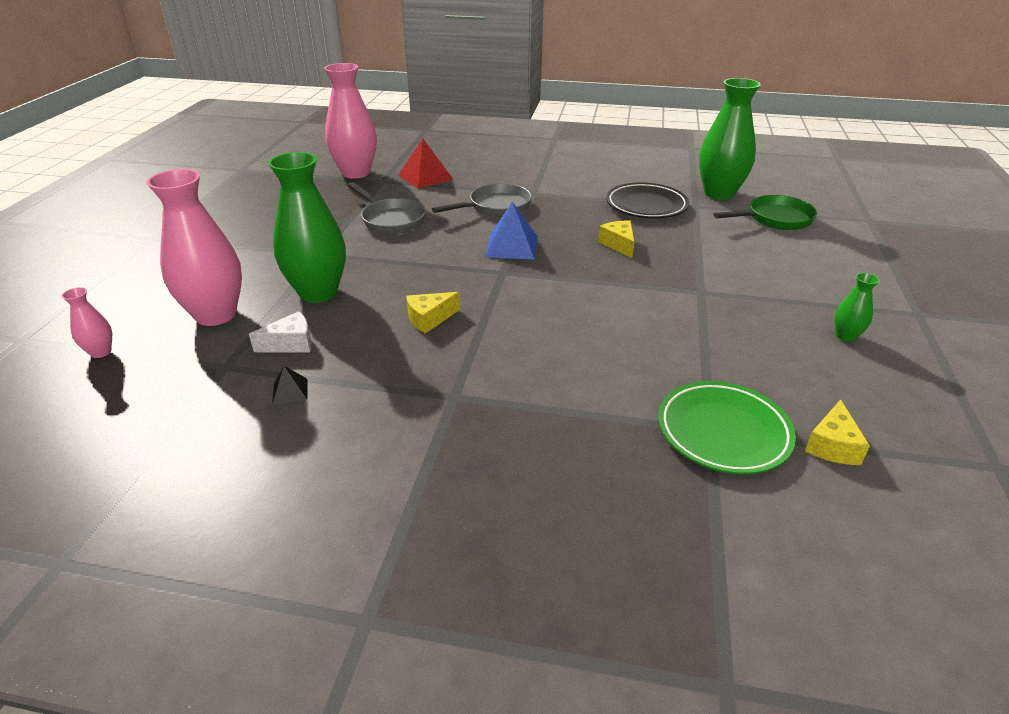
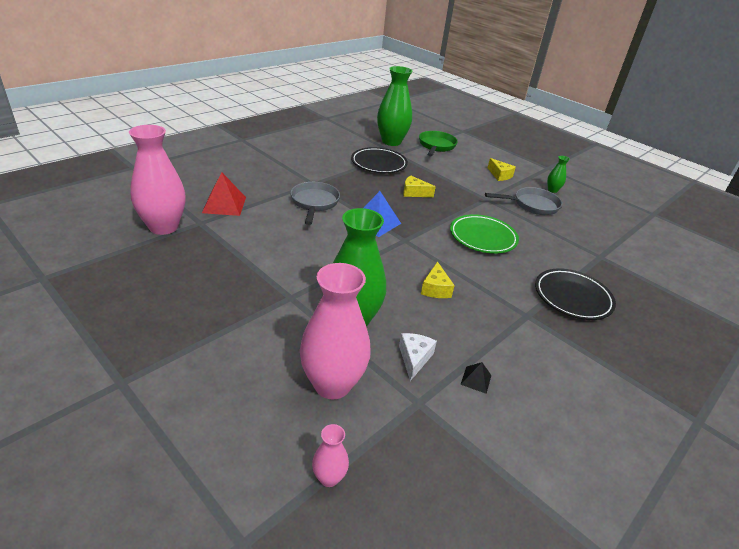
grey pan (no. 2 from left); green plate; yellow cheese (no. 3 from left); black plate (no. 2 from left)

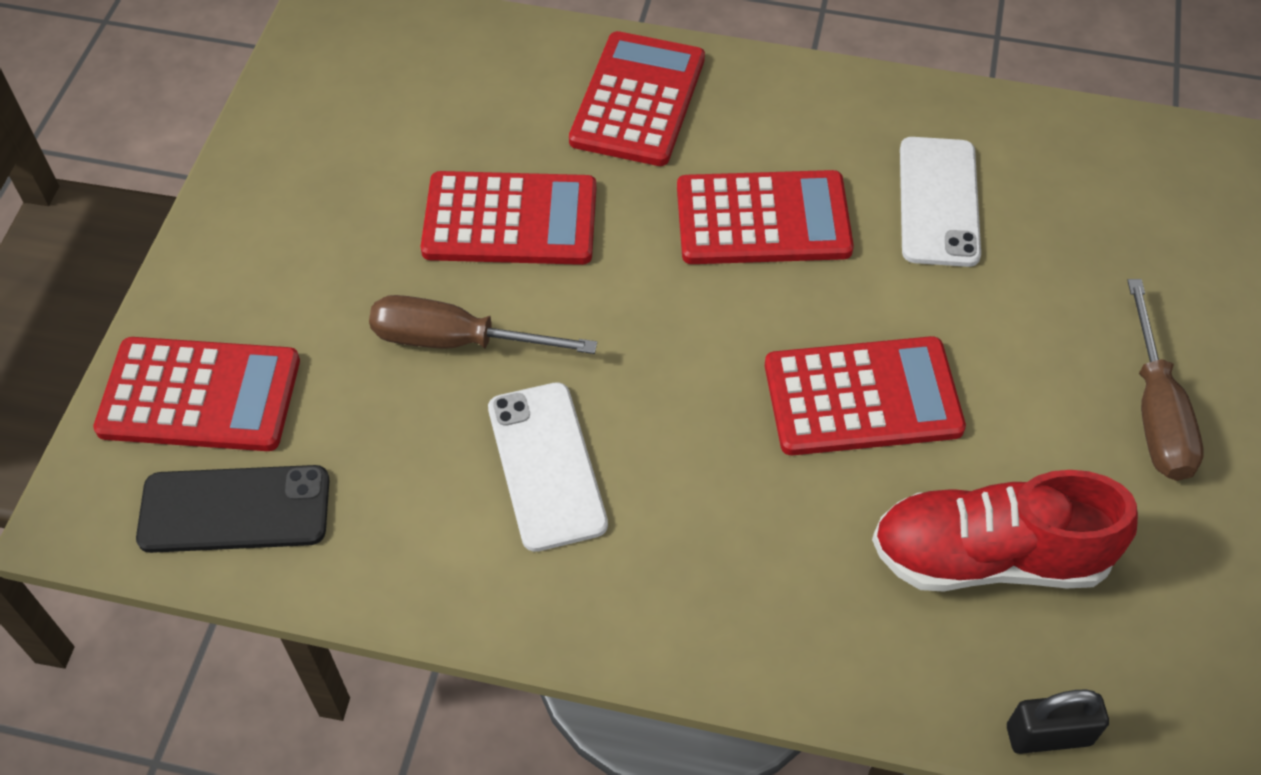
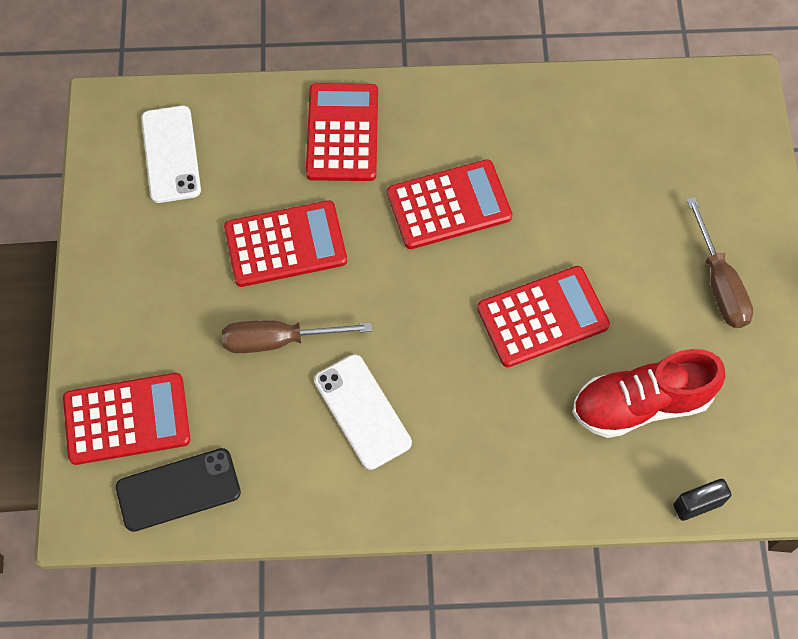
white phone (no. 1 from left)

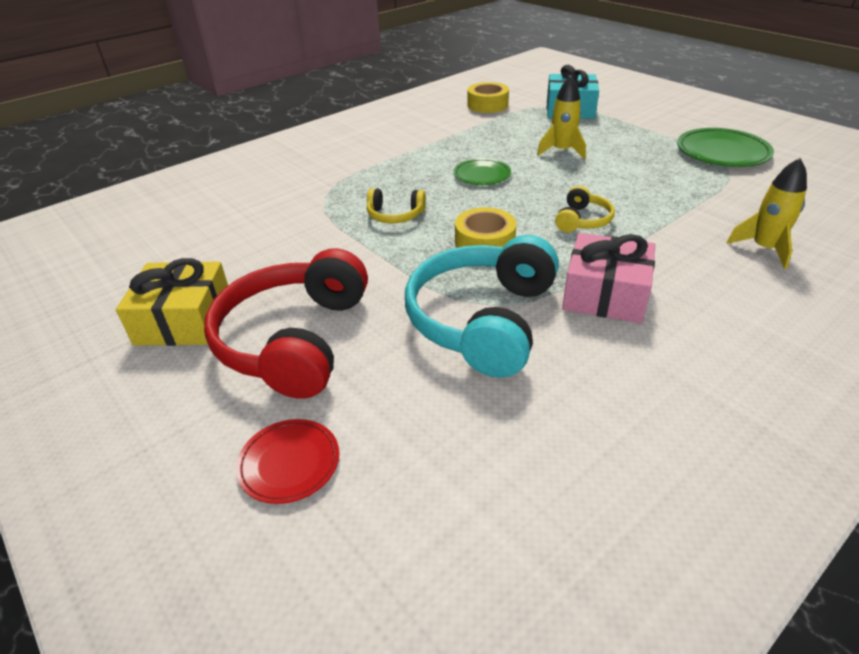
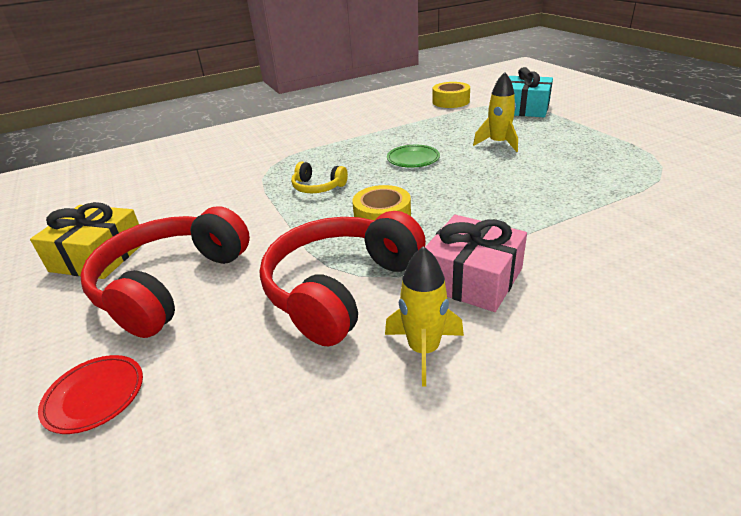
red headphones (no. 2 from left); yellow headphones (no. 2 from left in the first image); green plate (no. 2 from left in the first image); yellow rocket (no. 1 from left)

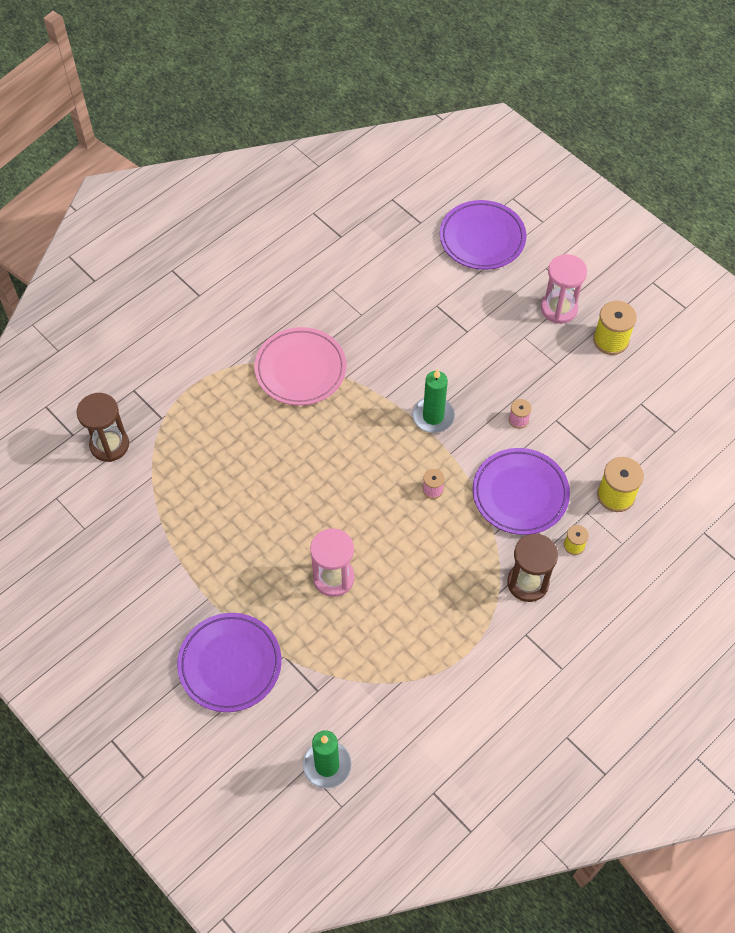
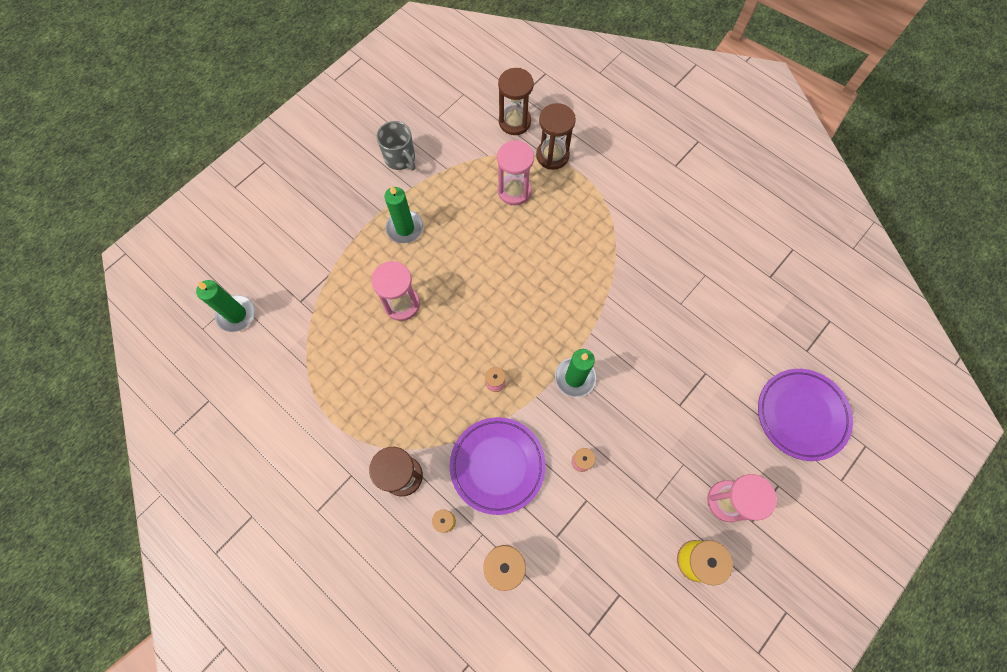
purple plate (no. 1 from left in the first image); pink plate; grey mug; green candle (no. 2 from left); pink hourglass (no. 2 from left); brown hourglass (no. 3 from left)

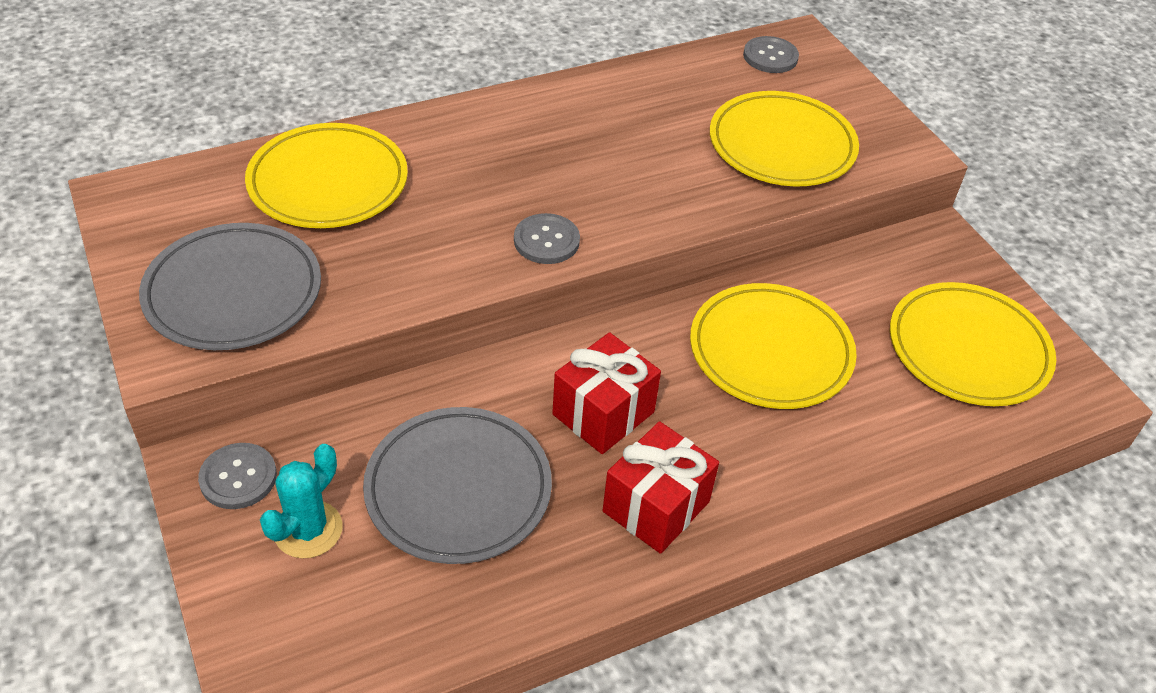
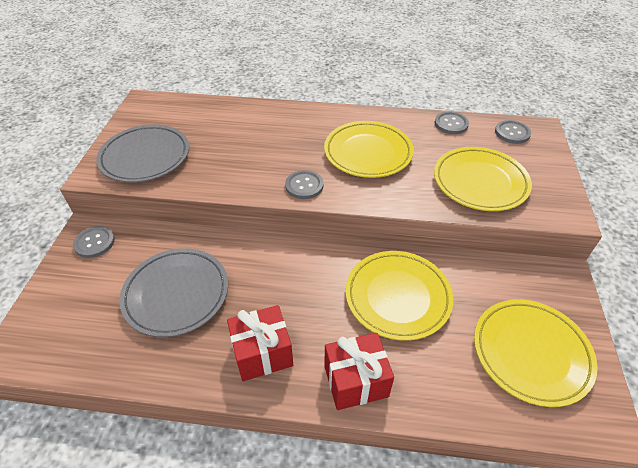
yellow plate (no. 1 from left); turquoise cactus; red gift (no. 2 from left); grey button (no. 3 from left)

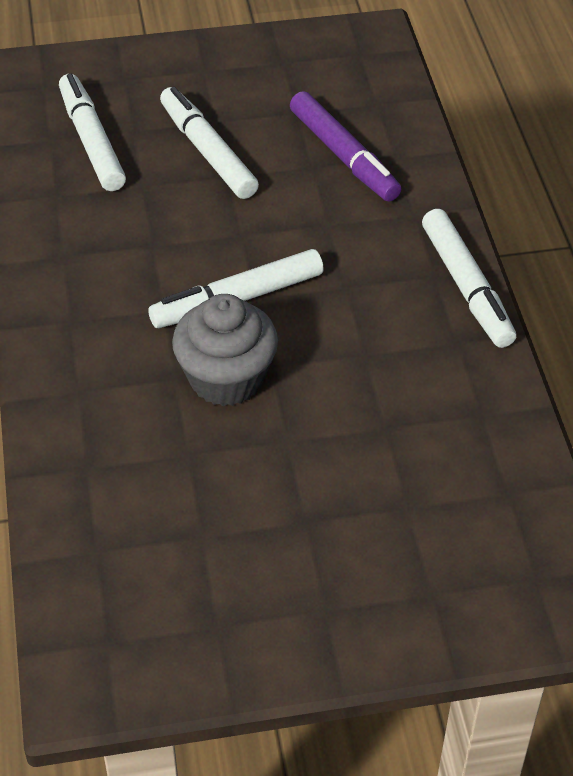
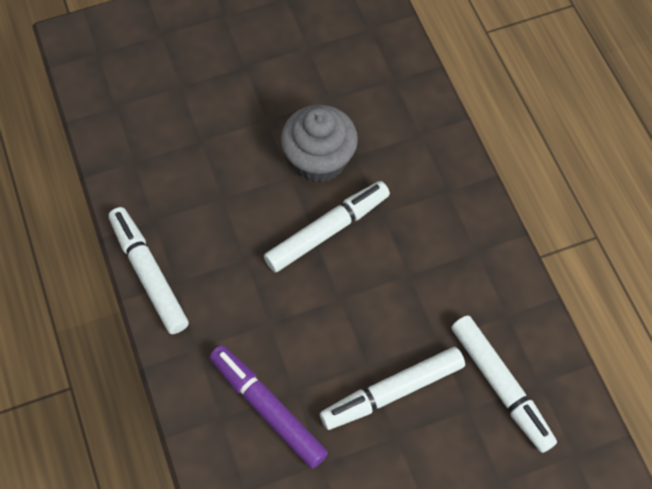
white marker (no. 3 from left)

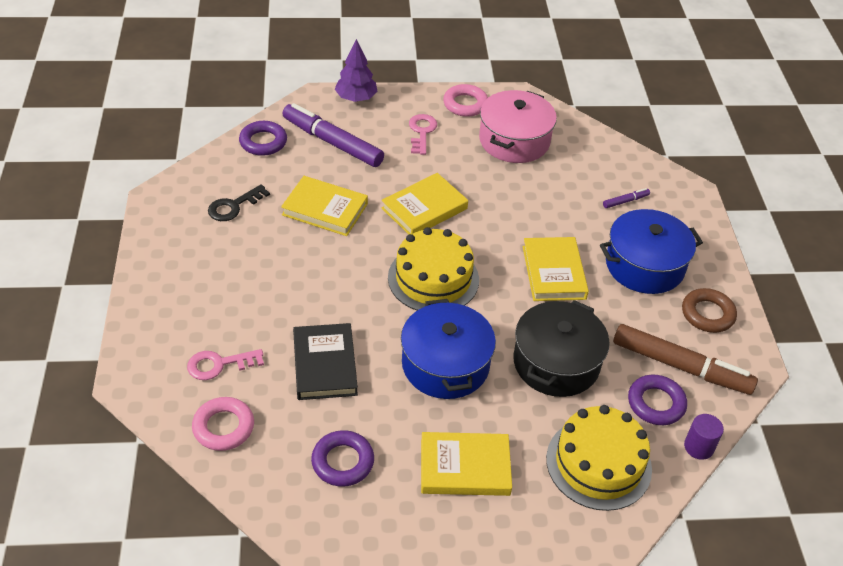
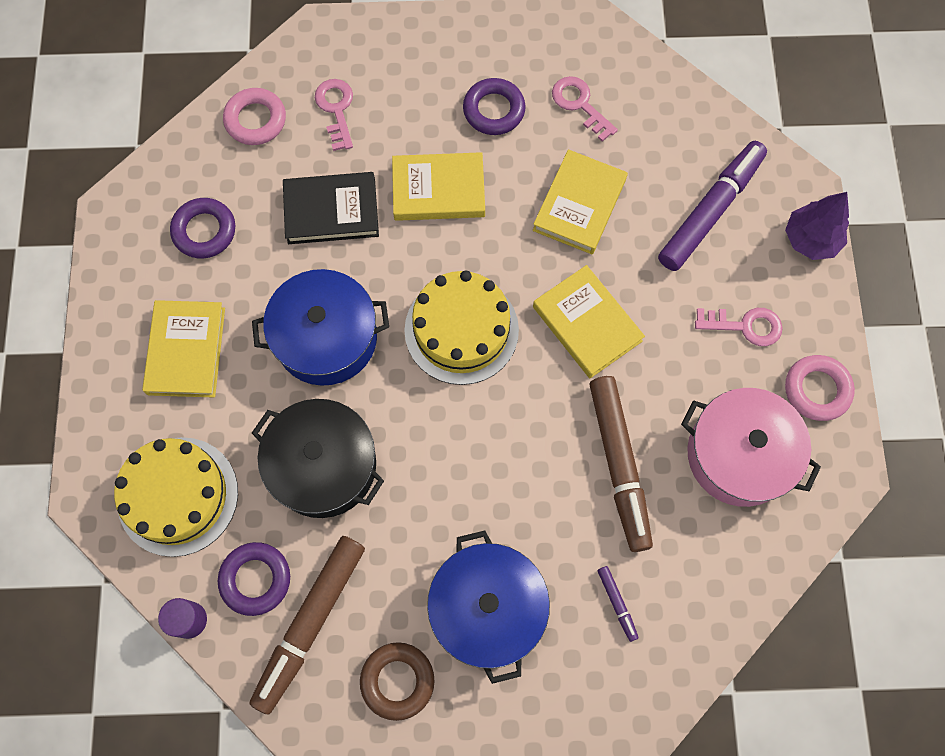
pink key (no. 2 from left); purple ring (no. 3 from left); yellow book (no. 2 from left); brown marker (no. 2 from left)

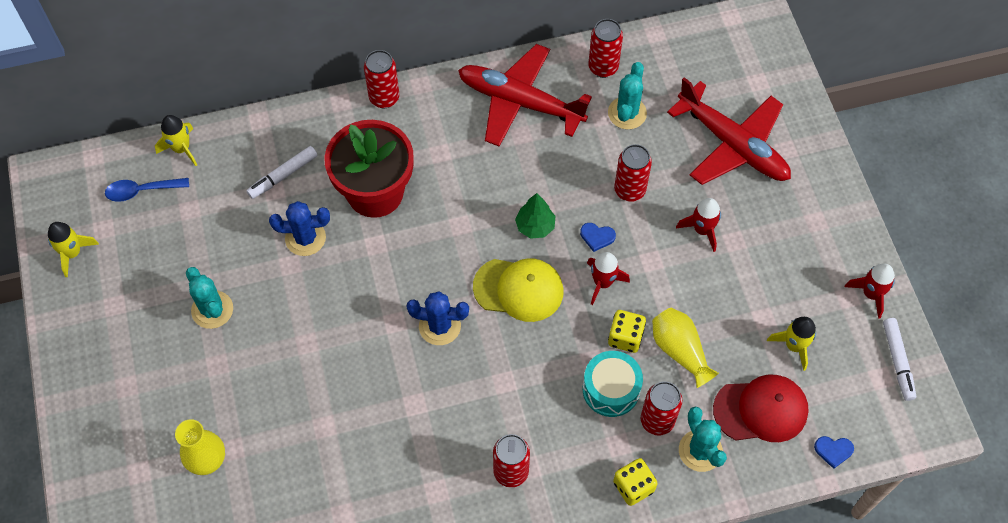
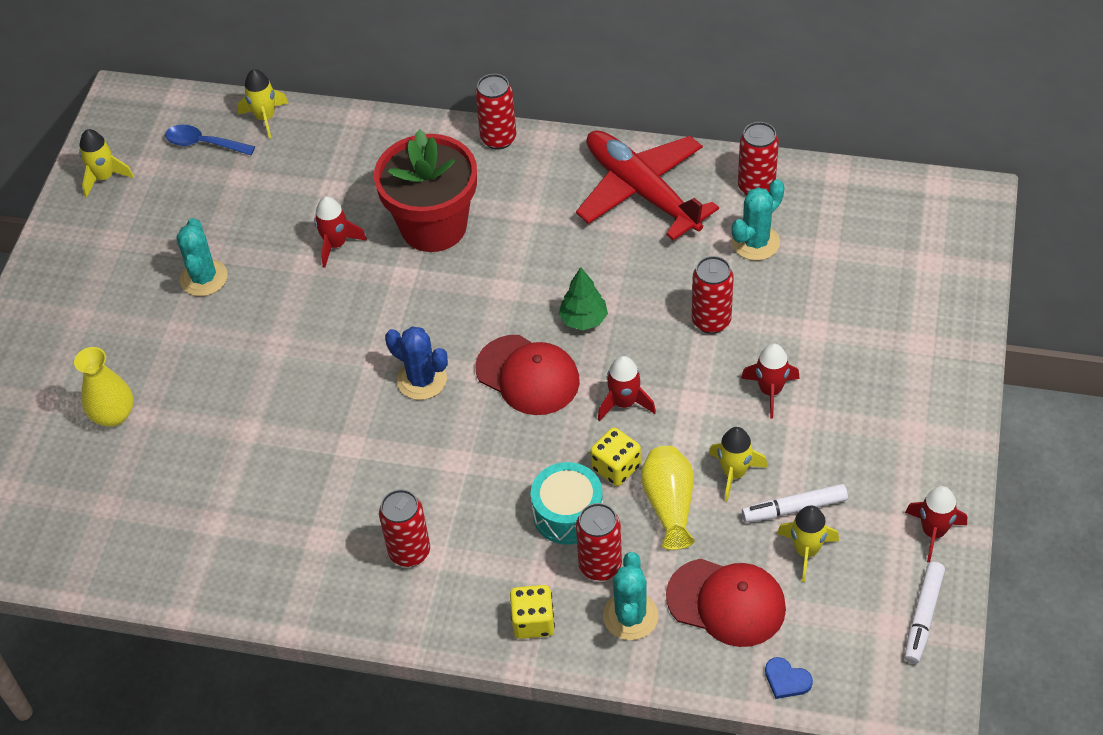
white marker (no. 1 from left); red rocket (no. 1 from left); red cap (no. 1 from left); blue heart (no. 1 from left in the first image); red plane (no. 2 from left in the first image); yellow rocket (no. 3 from left)

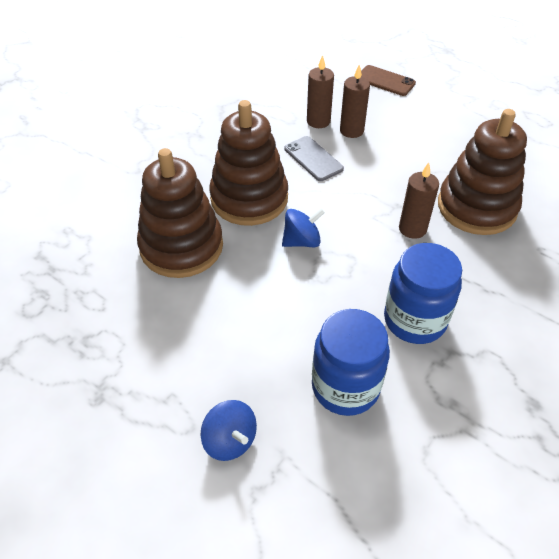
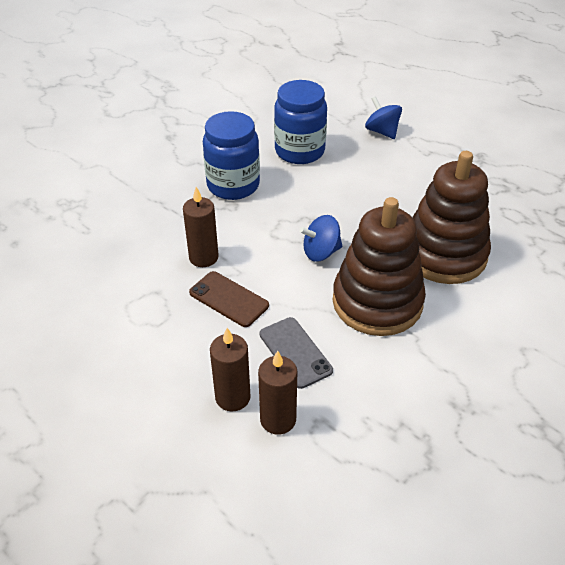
brown phone; brown stacking toy (no. 3 from left in the first image)

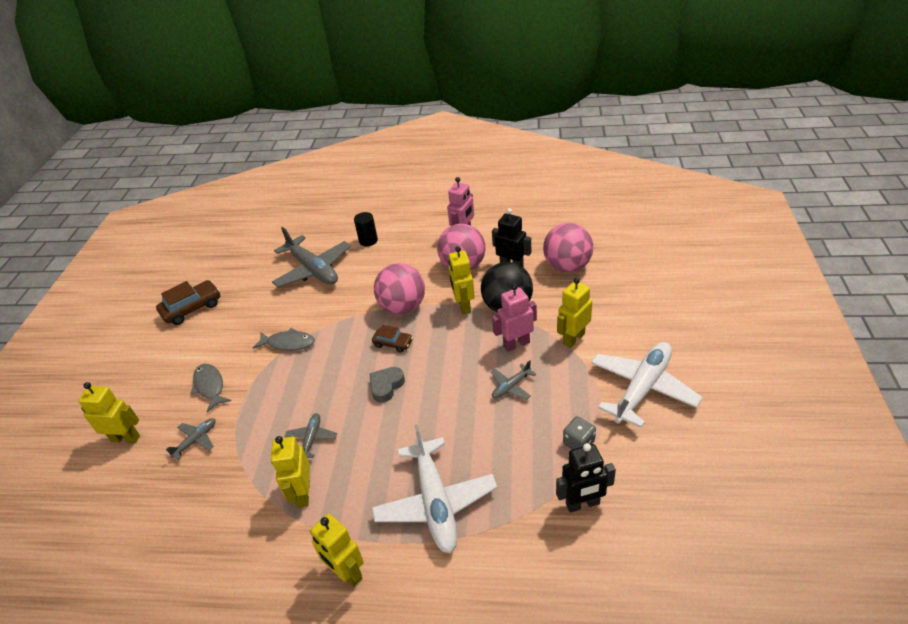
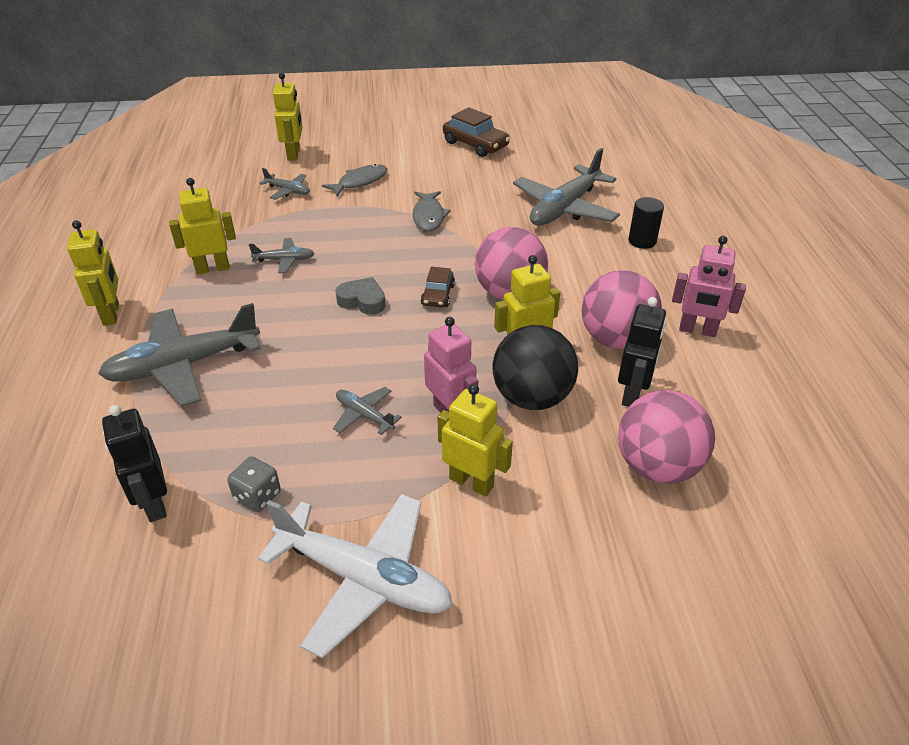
yellow robot (no. 1 from left); grey plane (no. 1 from left)

